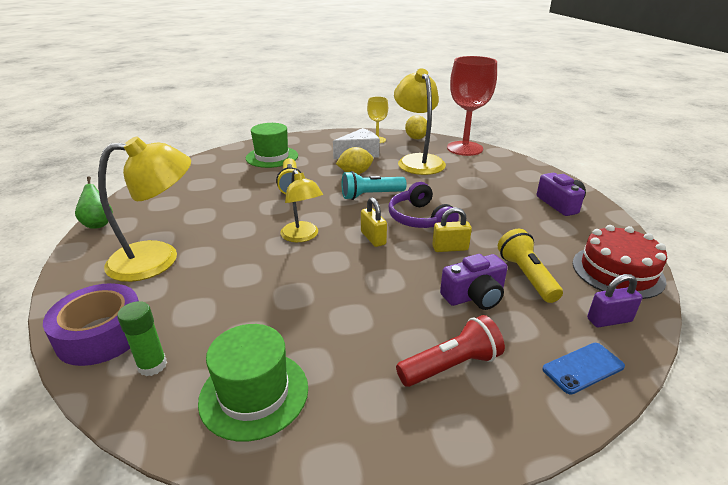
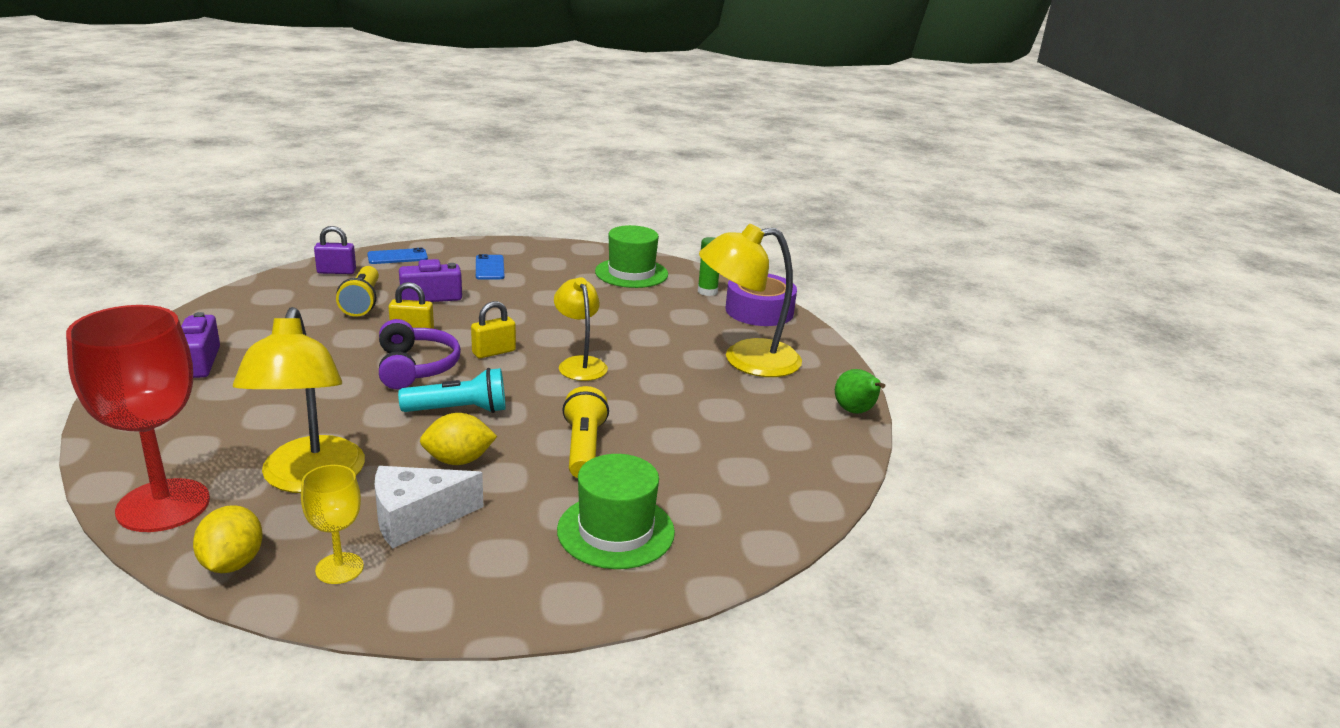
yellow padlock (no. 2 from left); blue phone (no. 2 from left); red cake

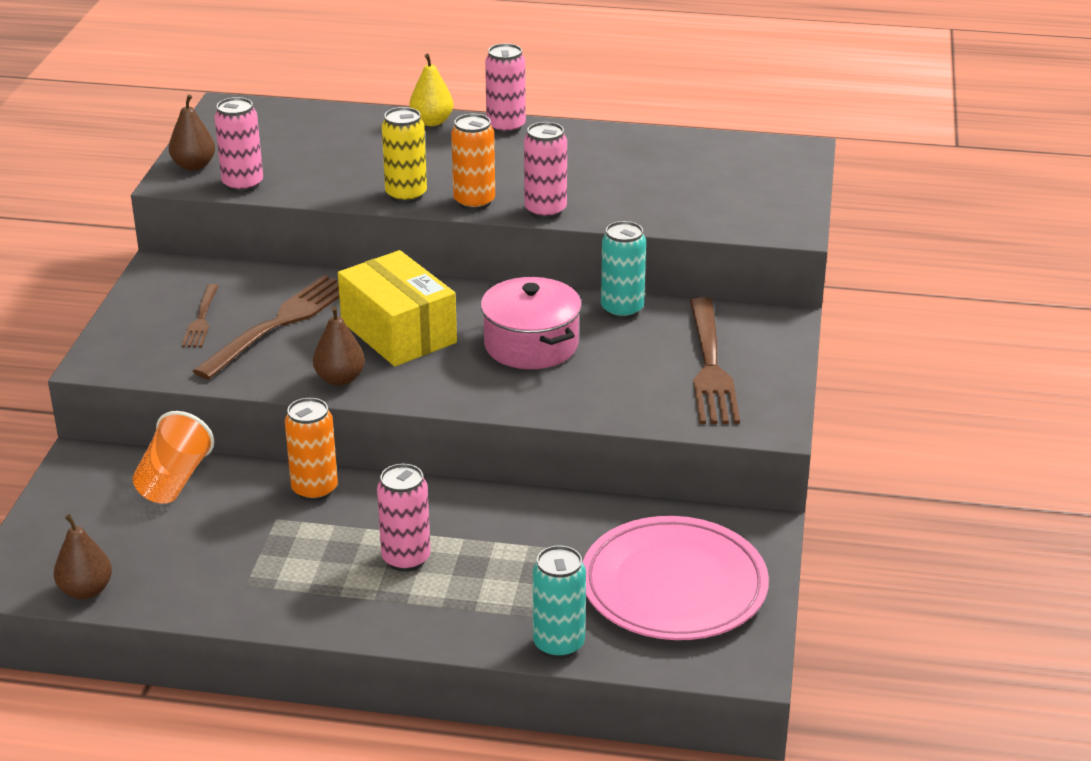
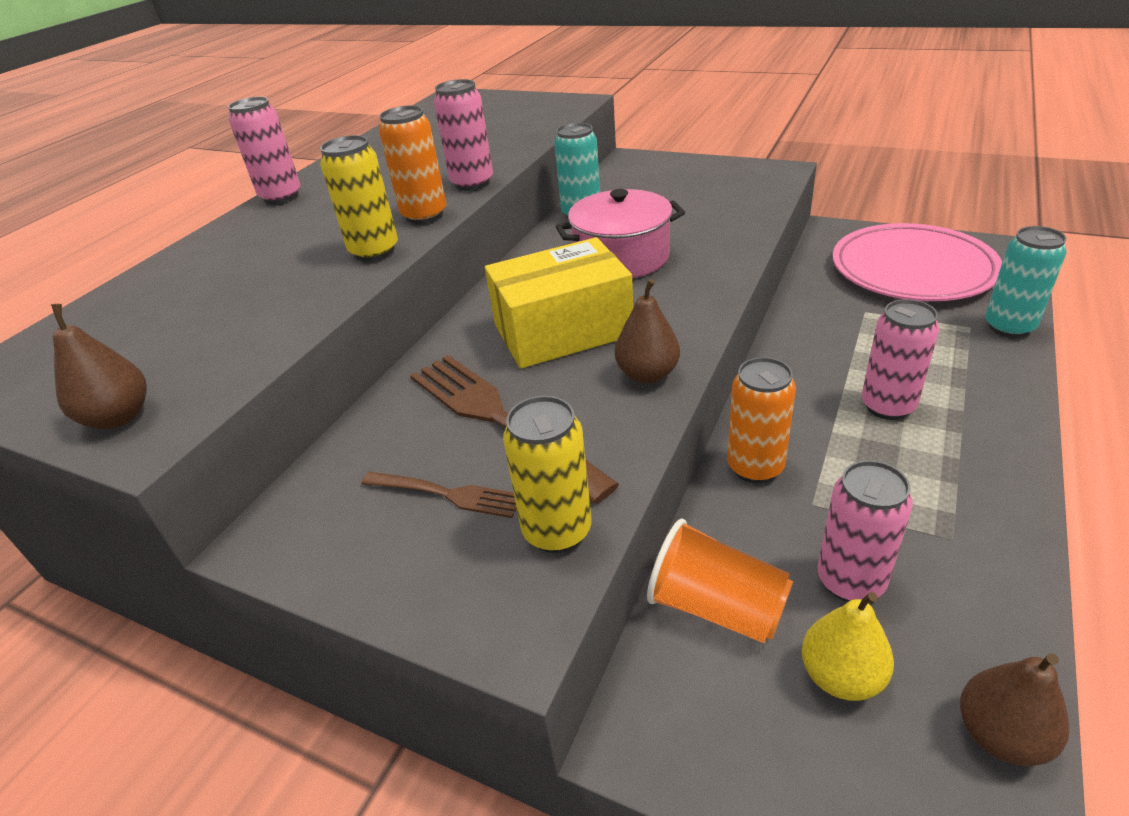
pink can (no. 3 from left); yellow pear; brown fork (no. 3 from left in the first image); yellow can (no. 2 from left)

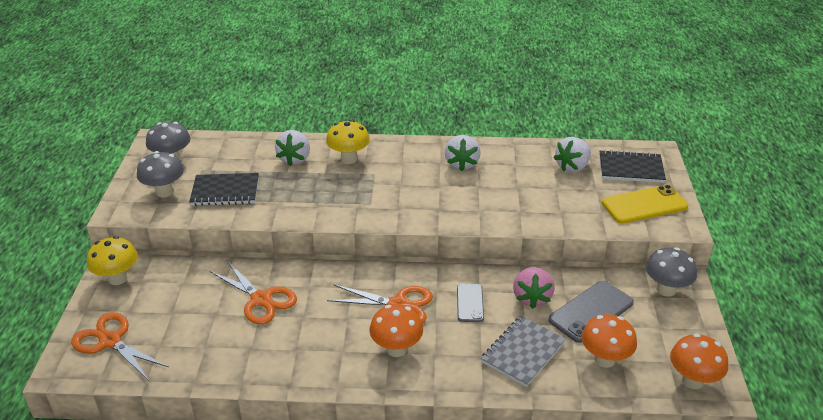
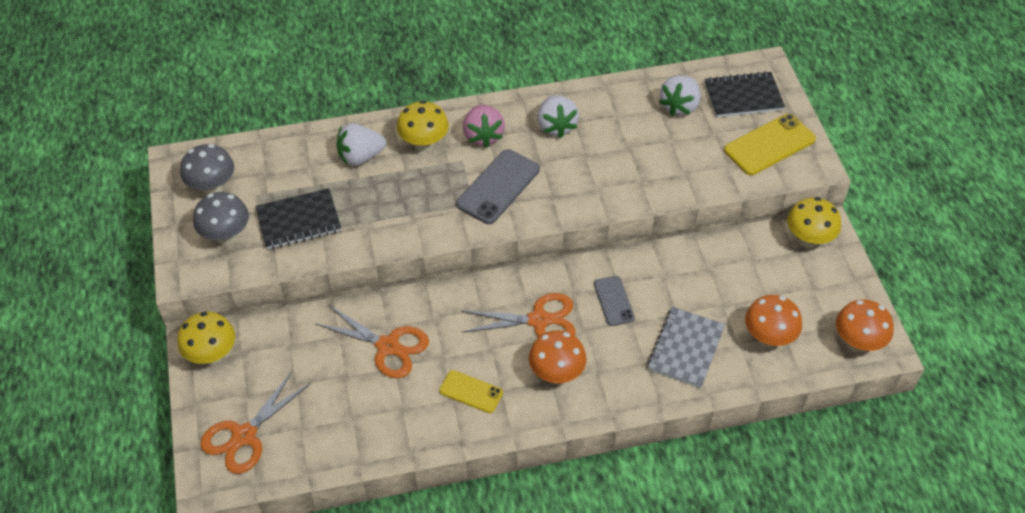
orange scissors (no. 1 from left); white strawberry (no. 1 from left); pink strawberry; grey phone (no. 1 from left); yellow mushroom (no. 3 from left); yellow phone (no. 1 from left)

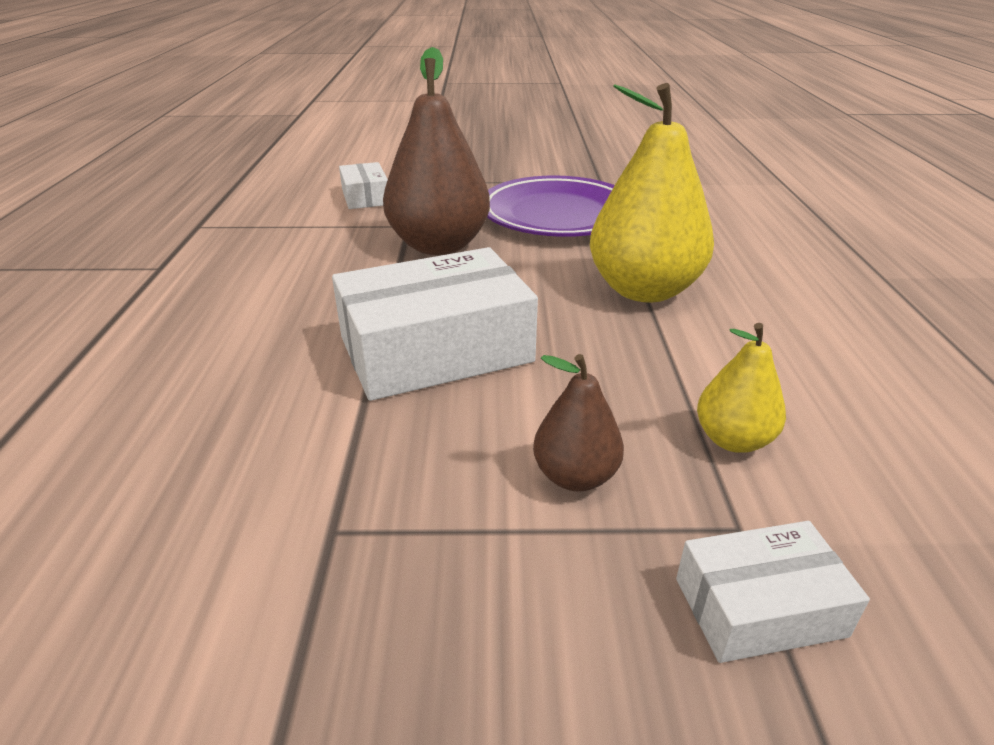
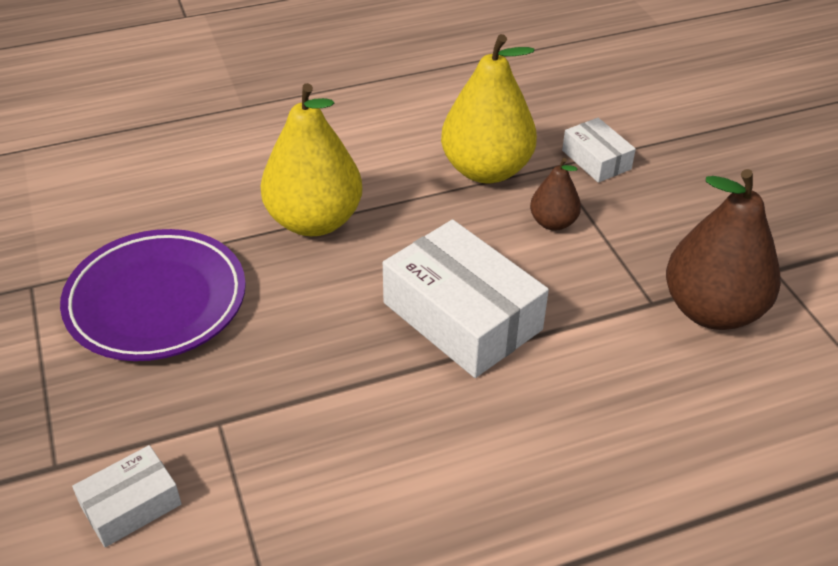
brown pear (no. 2 from left); yellow pear (no. 2 from left)

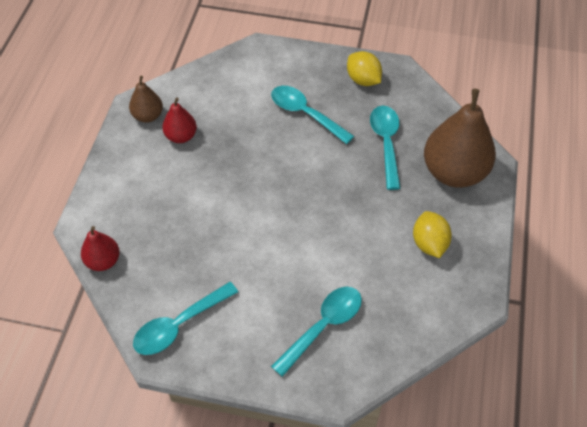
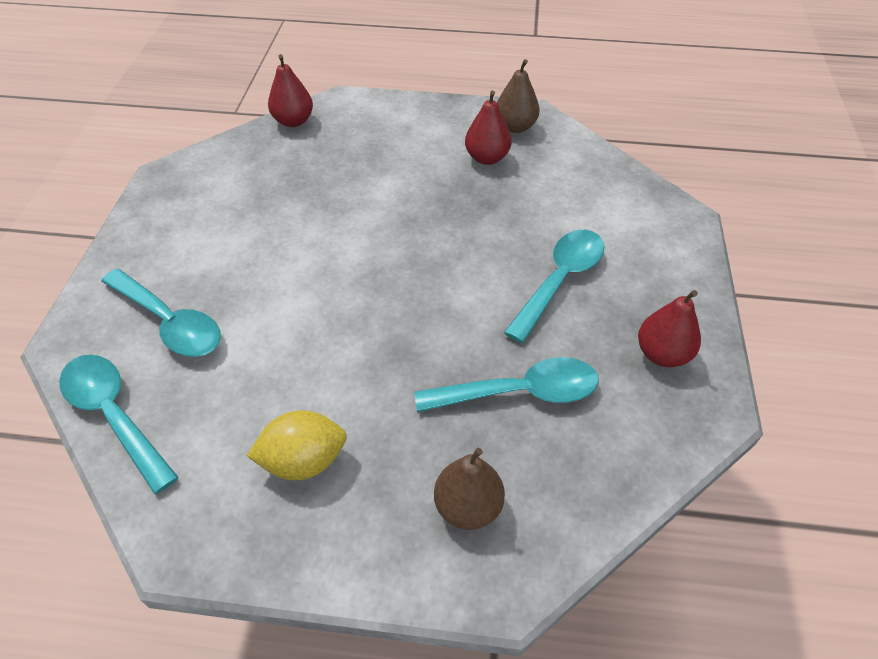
turquoise spoon (no. 1 from left); red pear (no. 3 from left); brown pear (no. 1 from left)

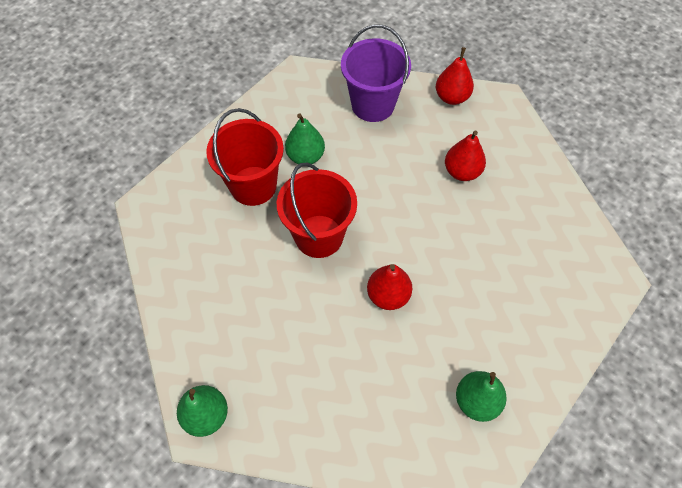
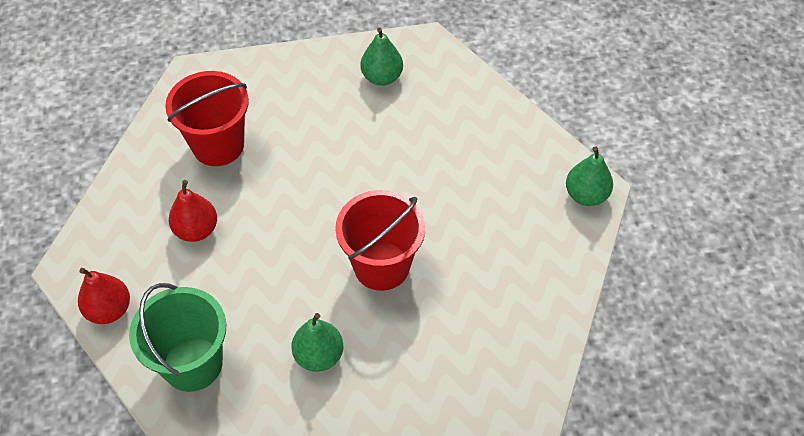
red bucket (no. 1 from left); green bucket; red pear (no. 1 from left in the first image)

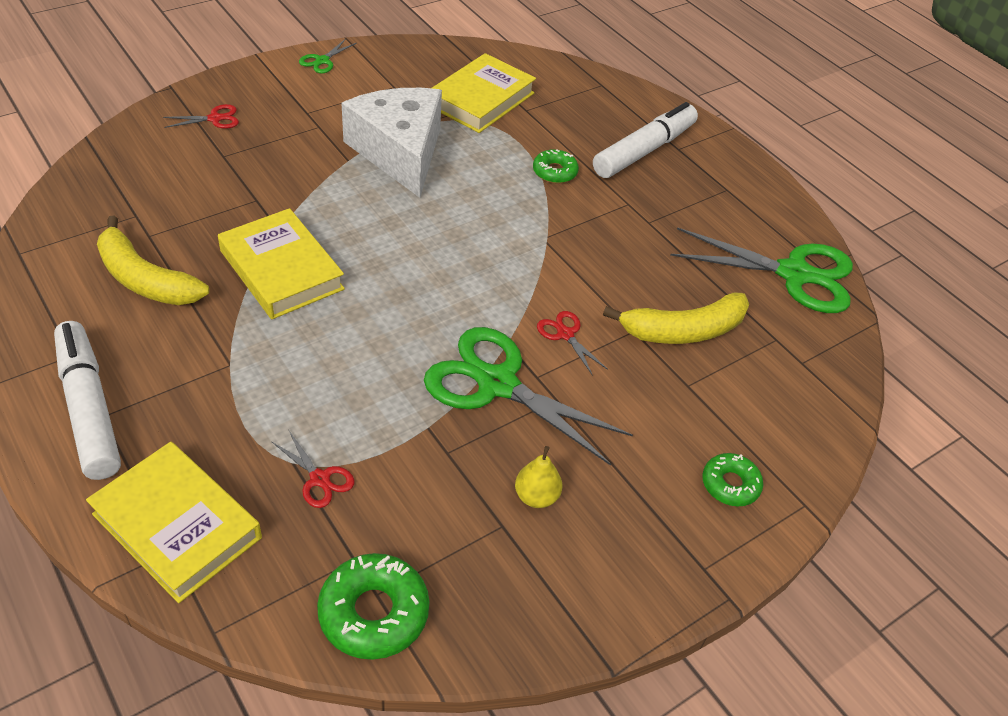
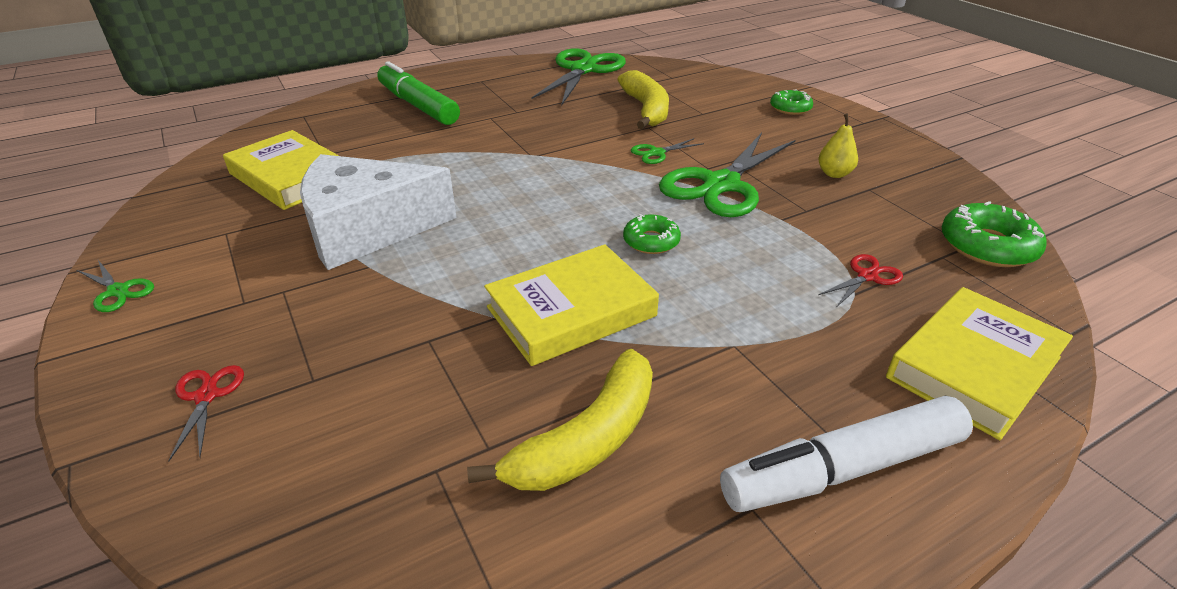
green donut (no. 1 from left); green scissors (no. 3 from left); green marker

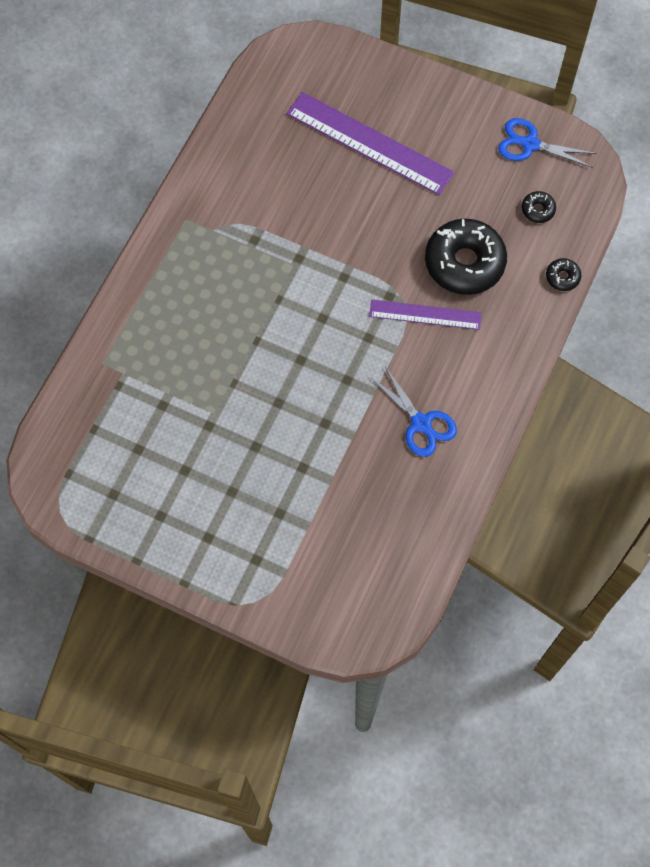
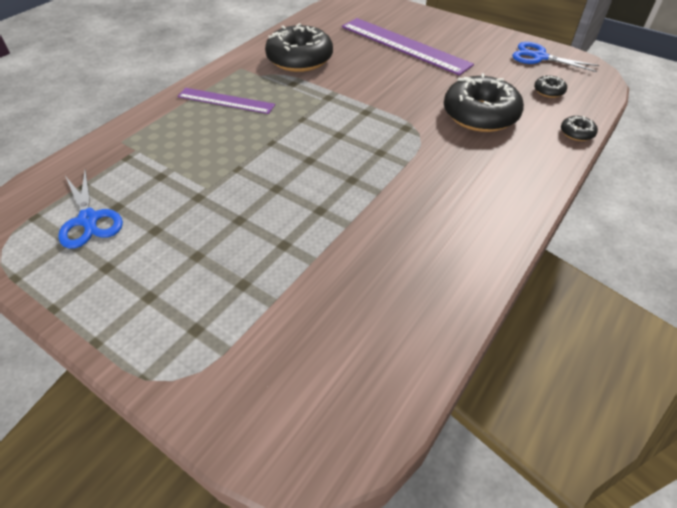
purple ruler (no. 1 from left); blue scissors (no. 1 from left); black donut (no. 1 from left)

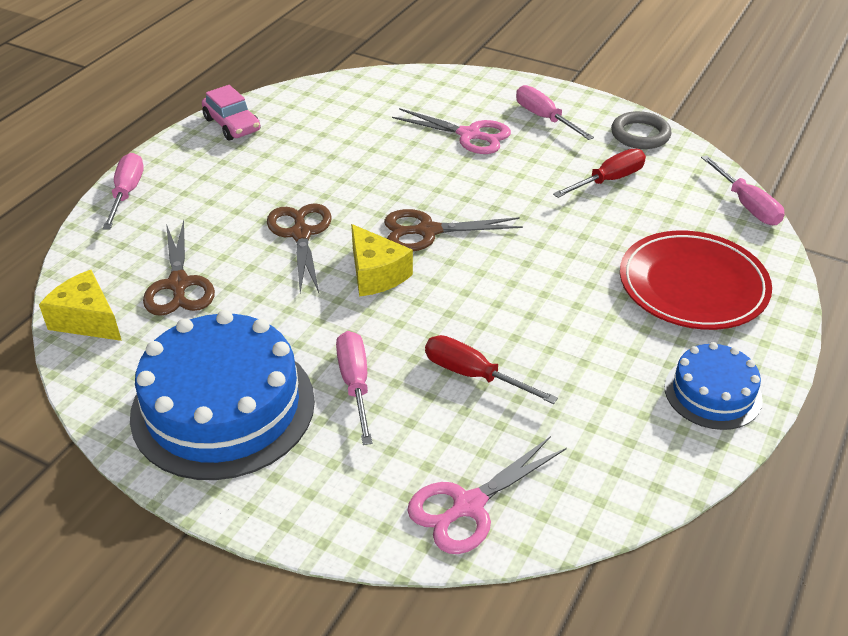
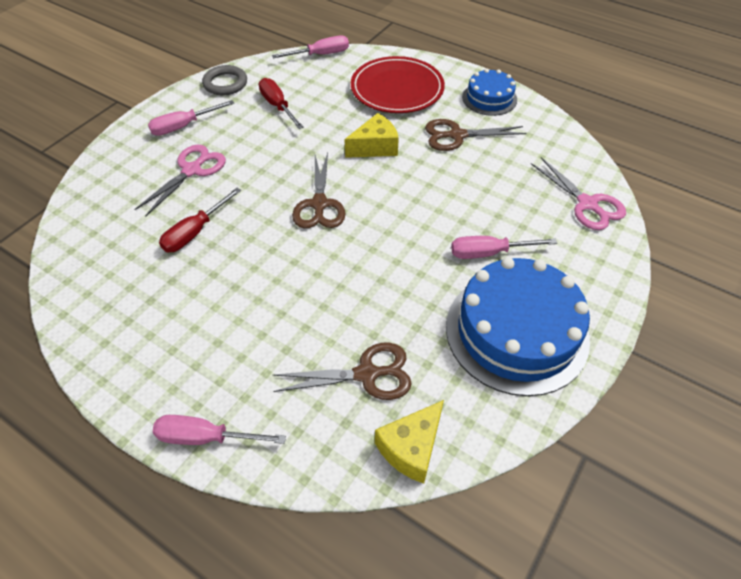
pink car; brown scissors (no. 3 from left); yellow cheese (no. 1 from left); red screwdriver (no. 1 from left)

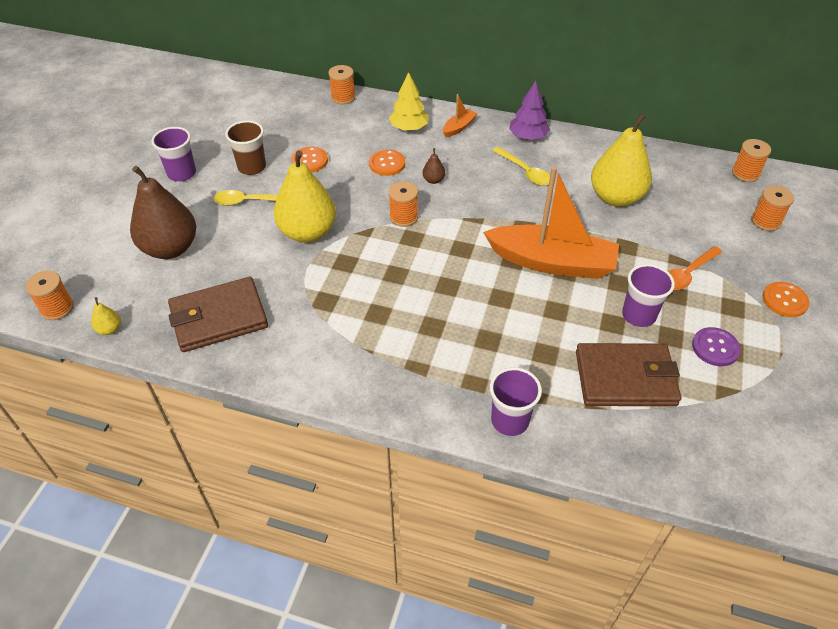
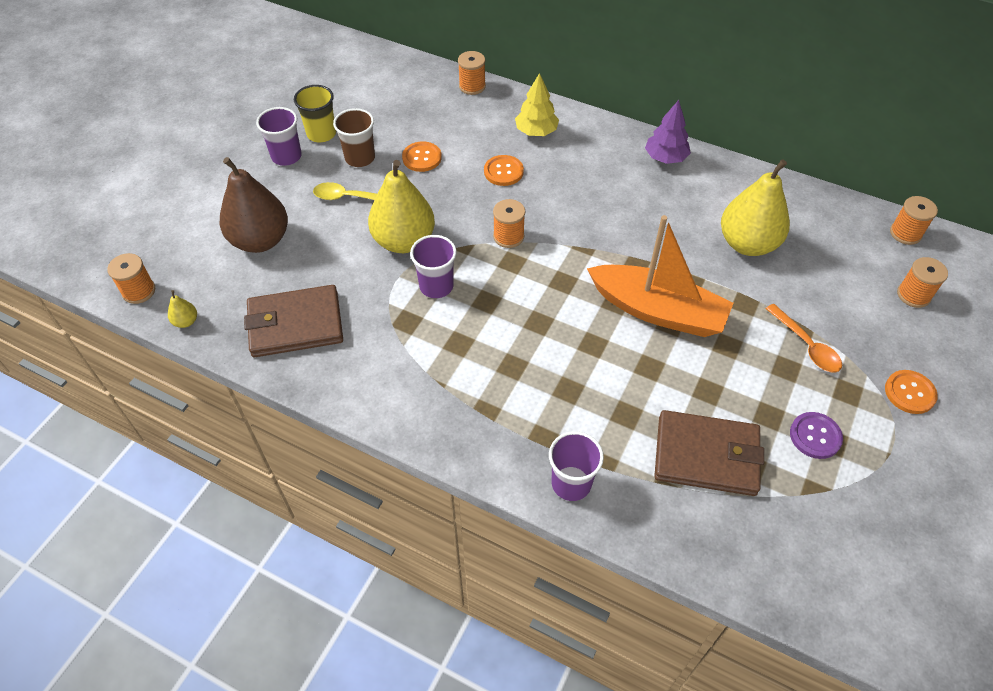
brown pear (no. 2 from left in the first image); orange boat (no. 1 from left in the first image); yellow spoon (no. 2 from left in the first image); purple cup (no. 2 from left); orange spoon; yellow cup

